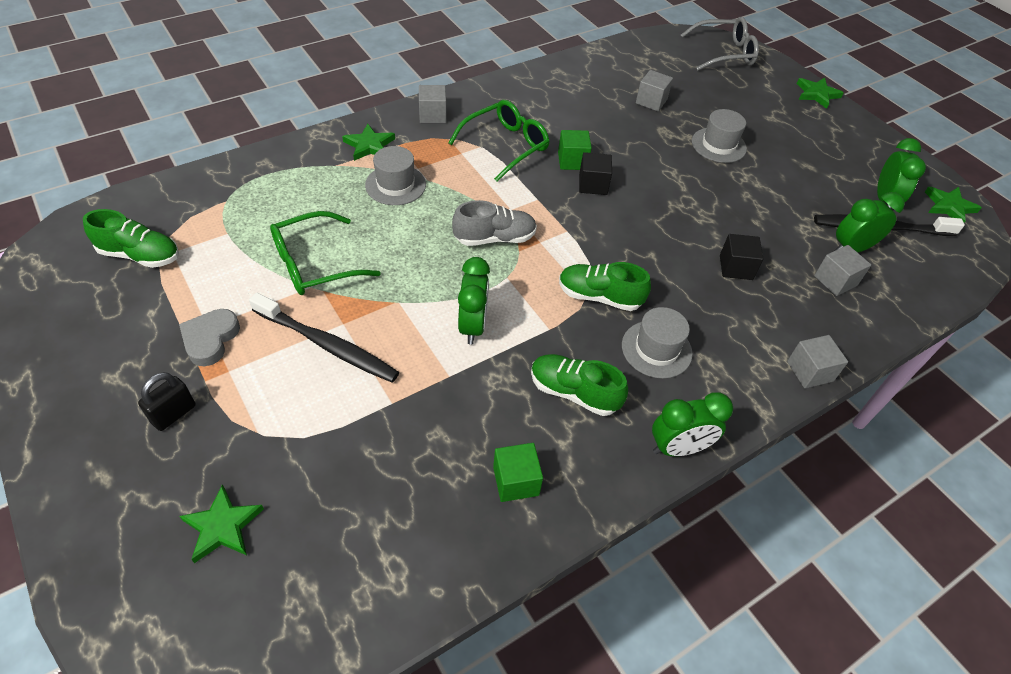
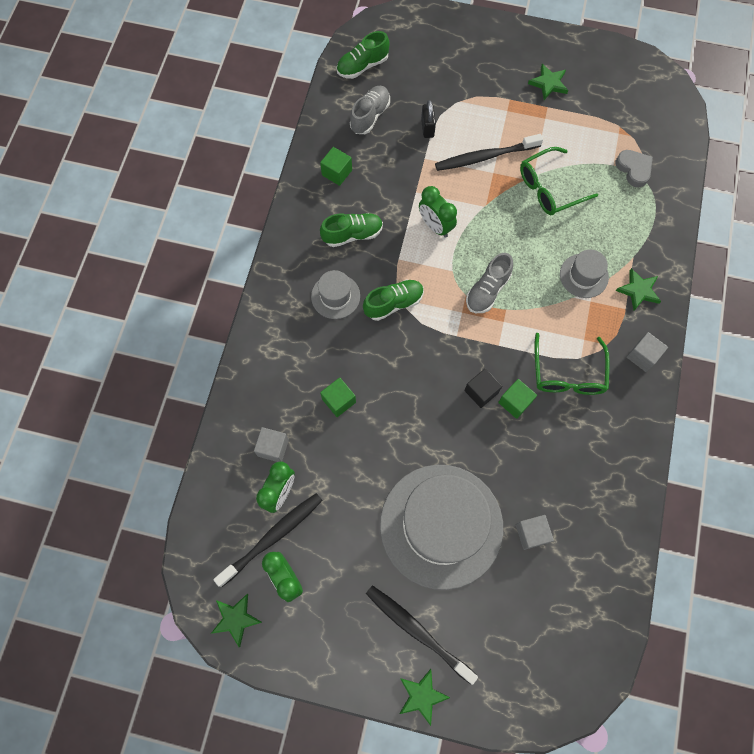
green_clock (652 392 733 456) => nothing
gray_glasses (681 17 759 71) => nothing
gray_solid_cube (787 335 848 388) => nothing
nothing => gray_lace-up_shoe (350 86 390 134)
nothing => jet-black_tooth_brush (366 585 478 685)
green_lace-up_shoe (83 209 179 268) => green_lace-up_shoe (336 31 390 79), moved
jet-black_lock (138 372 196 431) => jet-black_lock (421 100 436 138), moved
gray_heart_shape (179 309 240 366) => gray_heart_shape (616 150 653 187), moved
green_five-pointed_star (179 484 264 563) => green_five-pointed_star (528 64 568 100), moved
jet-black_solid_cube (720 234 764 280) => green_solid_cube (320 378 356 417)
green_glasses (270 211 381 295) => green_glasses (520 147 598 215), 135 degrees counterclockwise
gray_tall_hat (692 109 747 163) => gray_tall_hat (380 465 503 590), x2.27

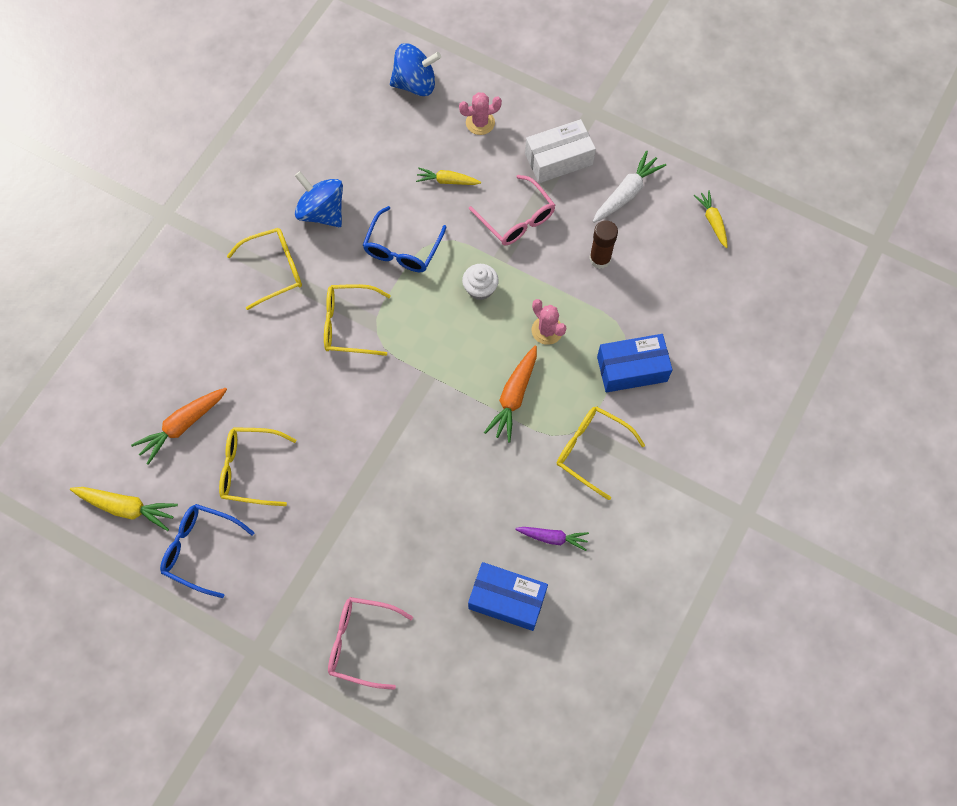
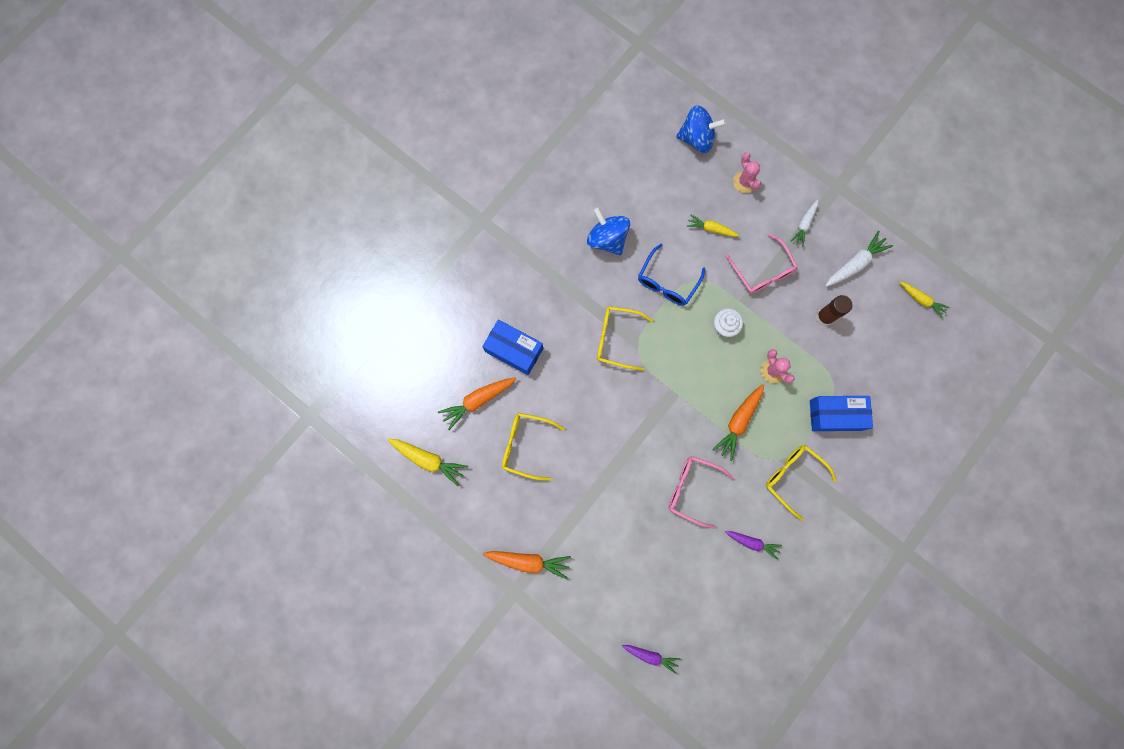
blue_glasses (160 504 254 598) => nothing
bright_yellow_glasses (227 228 302 310) => nothing
nothing => orange-coloured_toy_carrot (483 551 571 580)
nothing => purple_toy_carrot (622 645 680 674)
pink_glasses (328 597 413 690) => pink_glasses (669 456 733 529), moved
blue_package (468 562 548 631) => blue_package (482 319 543 375), moved
pure_white_package (525 119 596 183) => pure_white_toy_carrot (790 200 818 247)
pink_saguaro_cactus (459 92 502 135) => pink_saguaro_cactus (733 152 761 193), 75 degrees clockwise
bright_yellow_toy_carrot (694 190 728 248) => bright_yellow_toy_carrot (900 282 950 318), 135 degrees clockwise

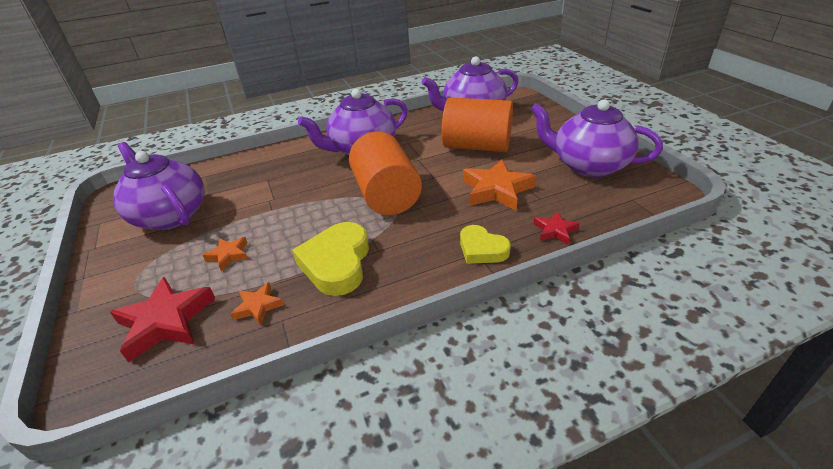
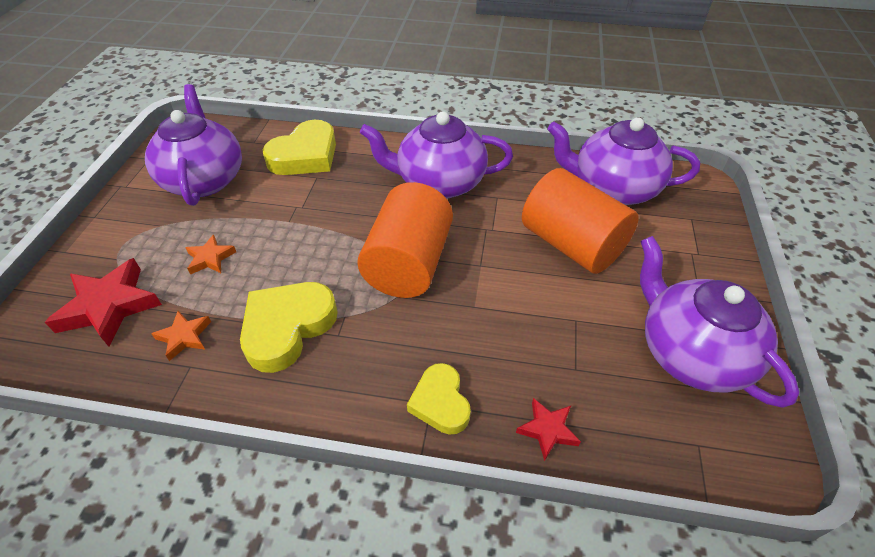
orange-coloured_five-pointed_star (463 159 536 210) => nothing
nothing => bright_yellow_heart_shape (262 120 336 175)

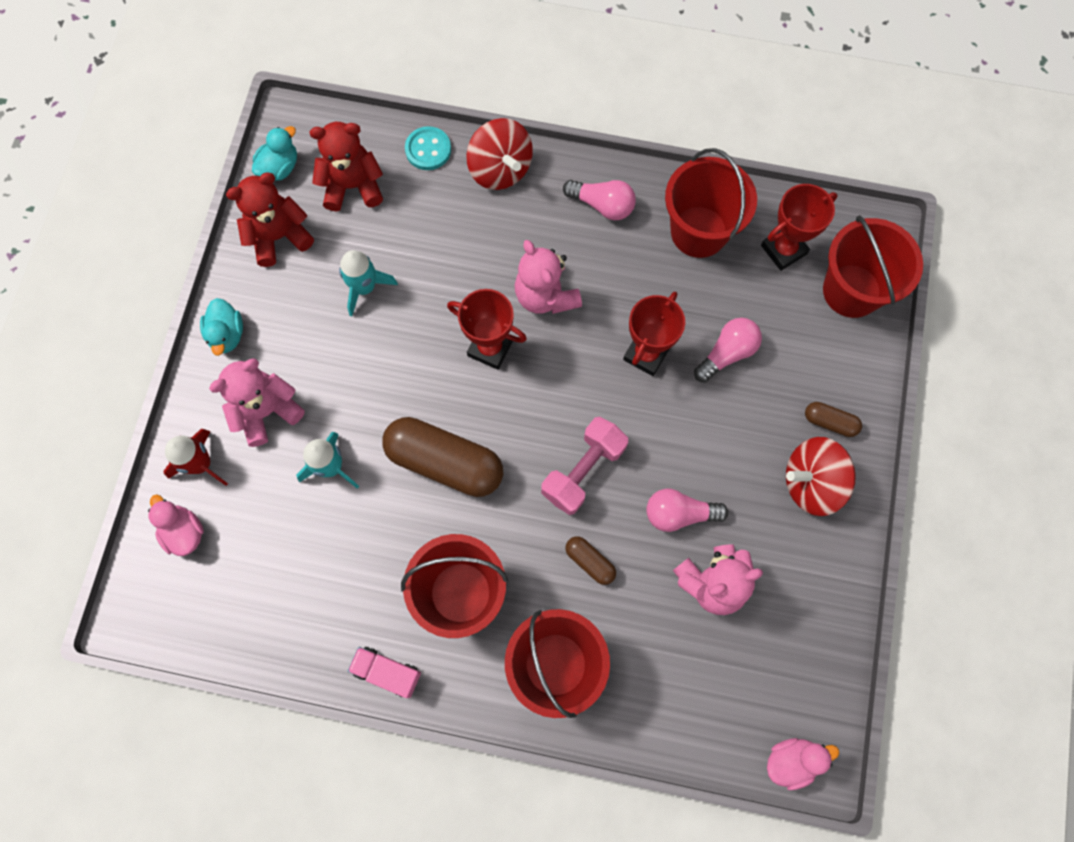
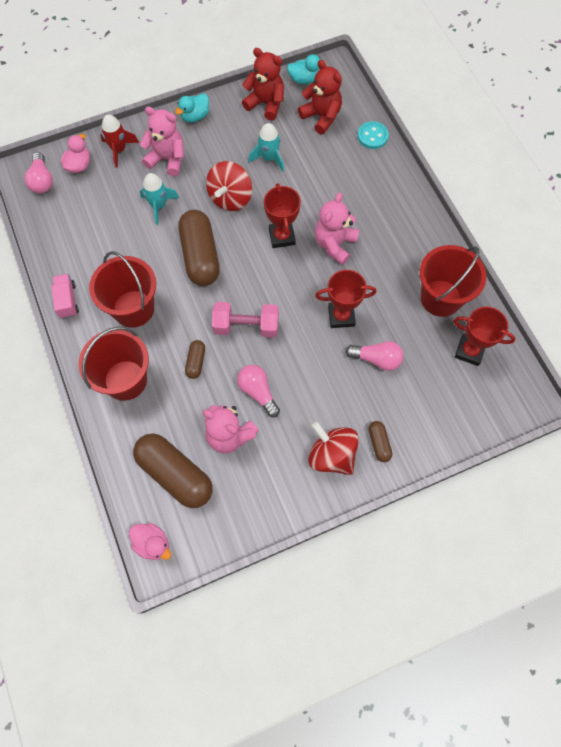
crimson_bucket (823 215 923 318) => nothing
nothing => russet_capsule (133 433 213 508)
crimson_whirligig (466 118 533 190) => crimson_whirligig (206 161 252 211), moved
pink_lightbulb (563 180 636 220) => pink_lightbulb (25 152 53 194), moved

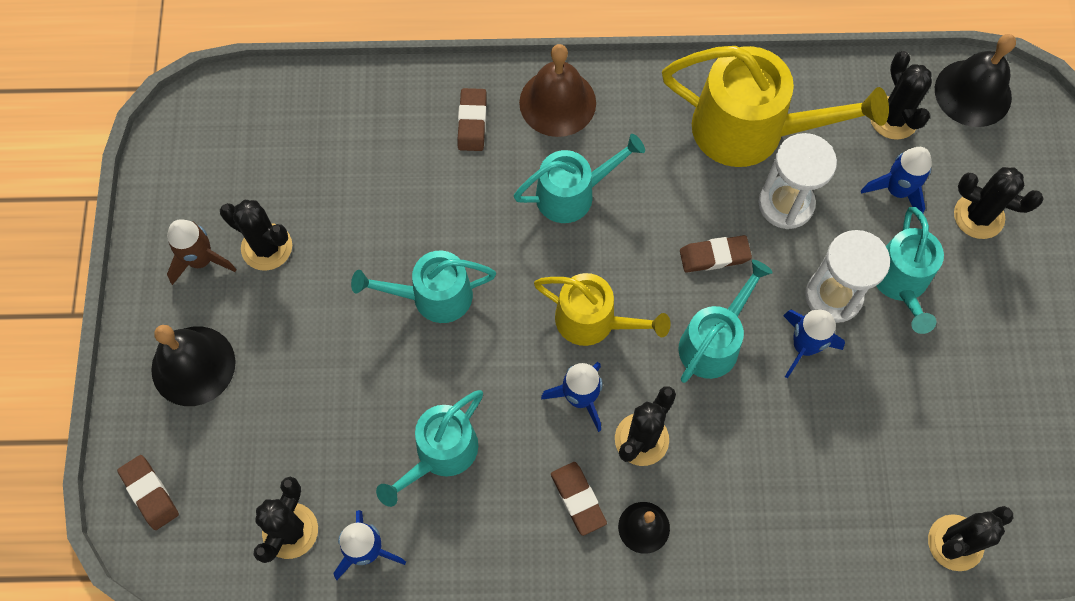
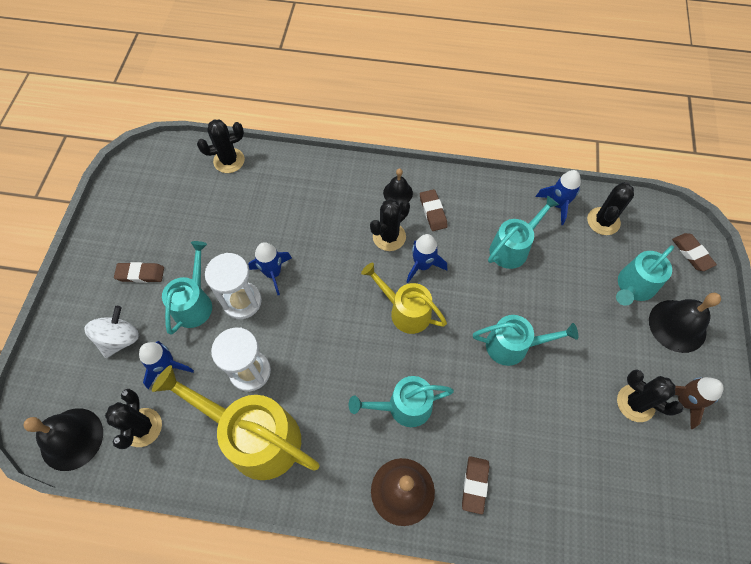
turquoise_sprinkling_can (679 260 773 383) => turquoise_sprinkling_can (616 245 674 306), moved
russet_gum_eraser (680 235 752 273) => russet_gum_eraser (114 262 164 283), moved
jet-black_saguaro_cactus (954 167 1044 239) => pure_white_whirligig (84 306 139 358)

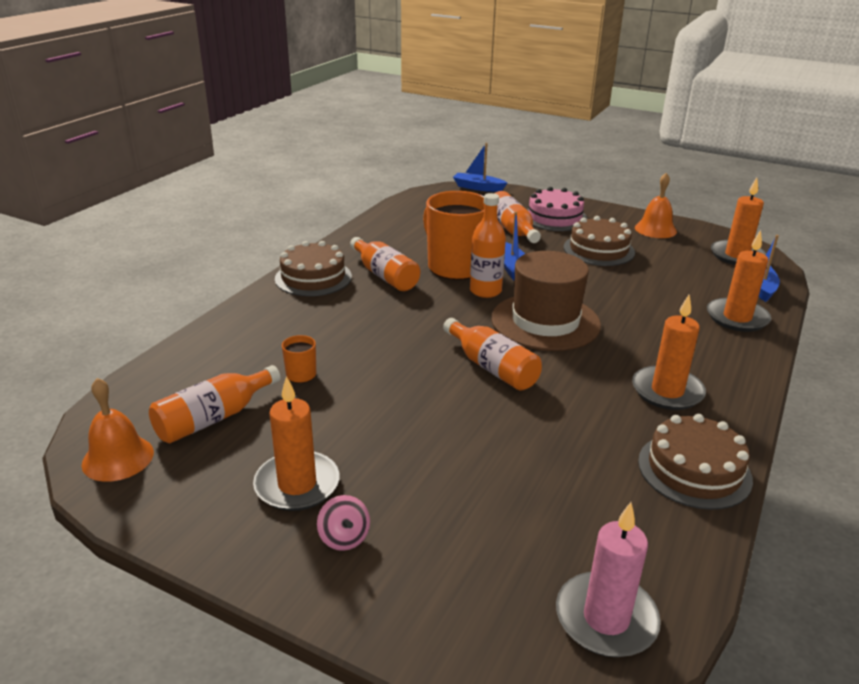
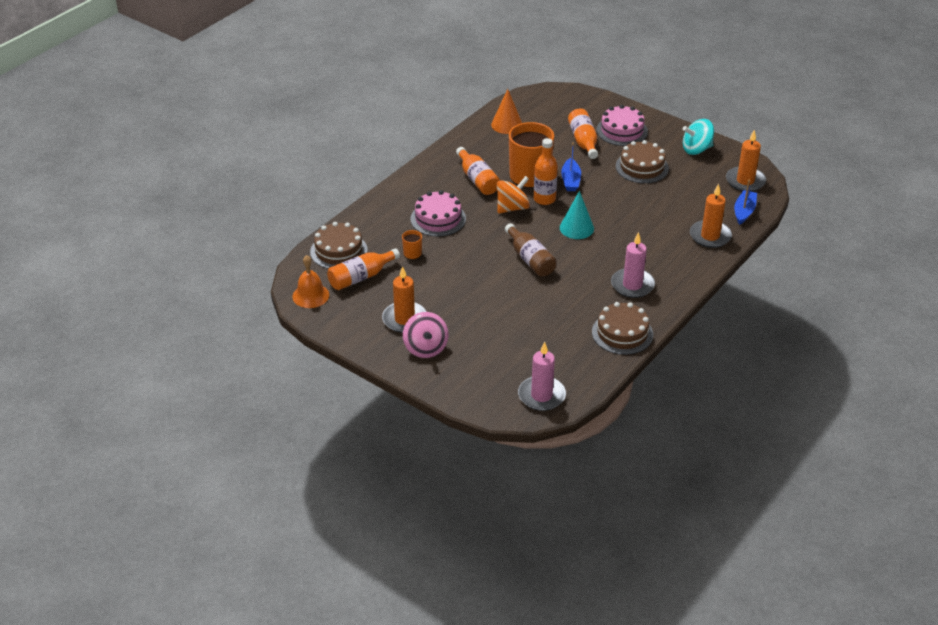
blue_toy_boat (453 143 508 192) => nothing
nothing => pink_gateau (411 190 466 236)
nothing => orange-coloured_cone_shape (491 89 522 134)
nothing => orange-coloured_whirligig (497 176 530 214)
russet_gateau (275 241 352 296) => russet_gateau (310 222 368 269), moved
russet_tall_hat (491 251 601 351) => turquoise_cone_shape (560 191 594 239)
orange-coloured_school_bell (635 173 677 238) => turquoise_whirligig (683 119 714 155)
orange-coloured_bottle (443 318 542 391) => russet_bottle (505 223 557 277)
orange-coloured_wax_candle (632 295 706 410) => pink_wax_candle (611 232 655 298)
pink_whirligig (317 495 370 551) => pink_whirligig (403 312 449 358), x1.71

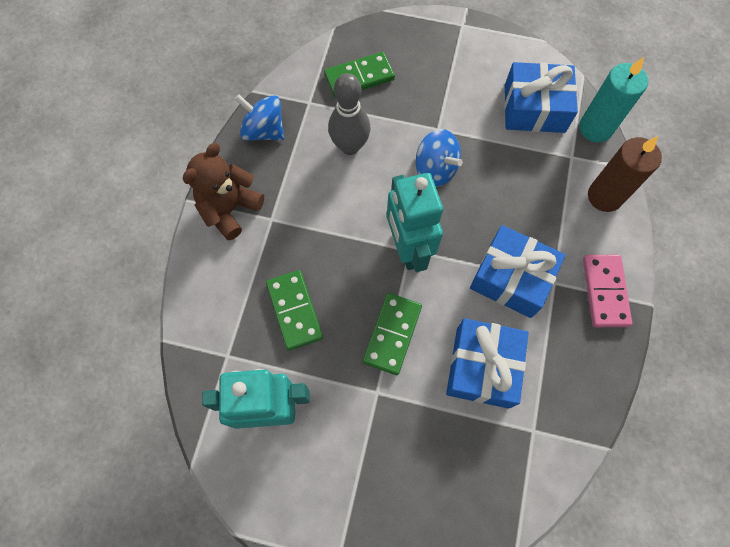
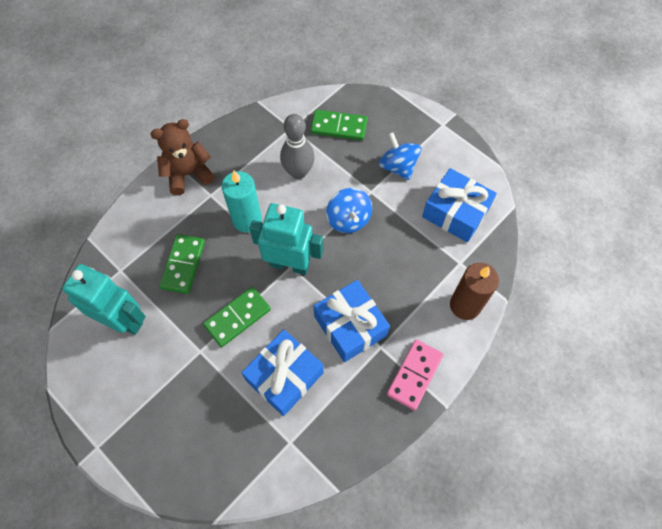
blue_whirligig (235 94 284 141) => blue_whirligig (378 132 421 180), moved
turquoise_wax_candle (579 57 648 142) => turquoise_wax_candle (222 170 262 233), moved
turquoise_toy_robot (387 173 443 272) => turquoise_toy_robot (249 203 323 275), 90 degrees clockwise

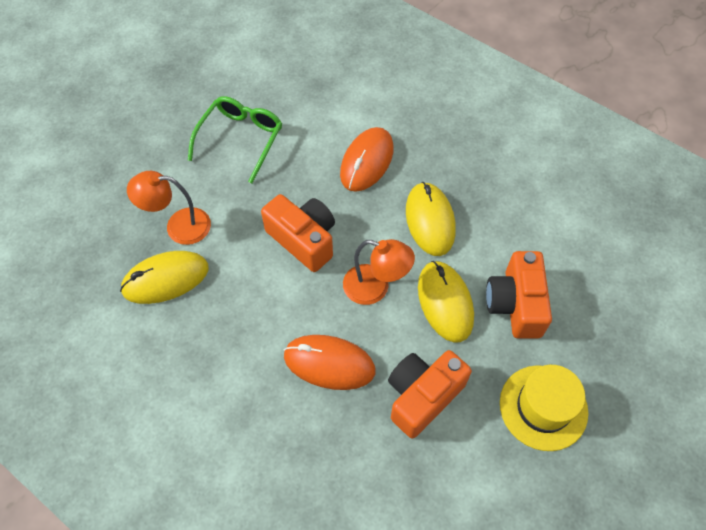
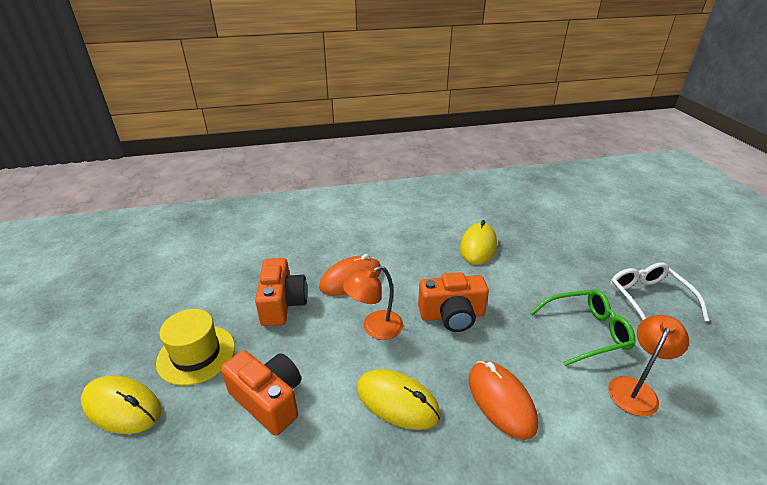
nothing => pure_white_glasses (610 263 709 322)
orange-coloured_reading_lamp (127 171 211 245) => orange-coloured_reading_lamp (608 315 689 416), moved
bright_yellow_computer_mouse (418 261 474 343) => bright_yellow_computer_mouse (81 375 161 434), moved
green_glasses (188 96 282 183) => green_glasses (530 289 635 366), 75 degrees counterclockwise

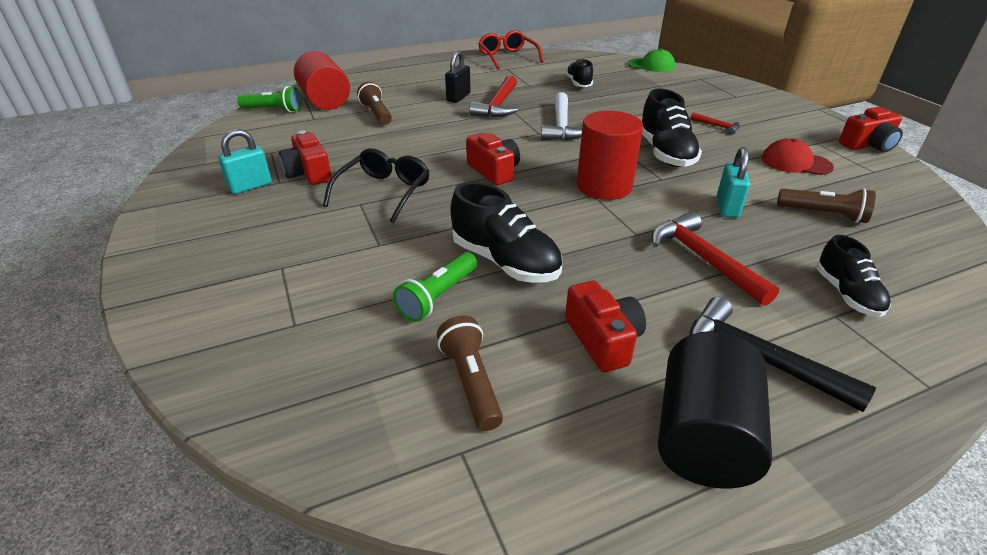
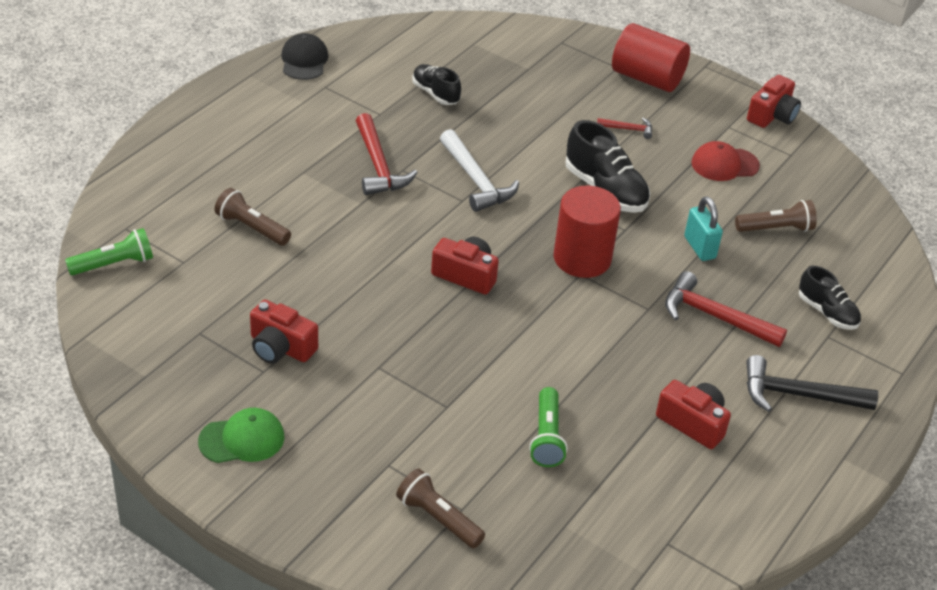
turquoise_lock (218 129 272 194) => nothing
jet-black_glasses (323 148 430 223) => nothing
jet-black_lock (445 50 471 103) => nothing
jet-black_lace-up_shoe (450 182 562 283) => nothing
jet-black_cylinder (658 331 772 489) => nothing
crimson_cylinder (294 51 350 110) => crimson_cylinder (612 23 690 92), moved
russet_pocket_torch (437 316 503 431) => russet_pocket_torch (396 469 485 548), moved
green_baseball_cap (627 48 675 72) => green_baseball_cap (198 408 284 463), moved
crimson_glasses (478 30 543 70) => jet-black_baseball_cap (281 33 328 80)

